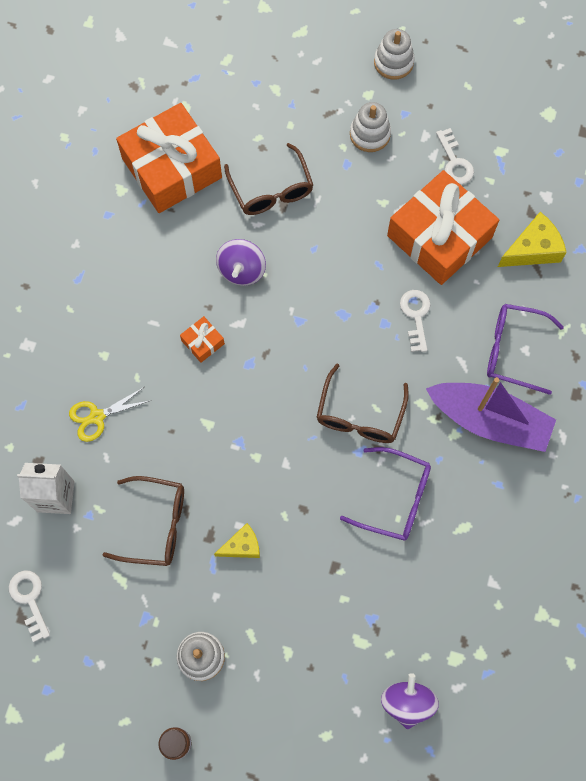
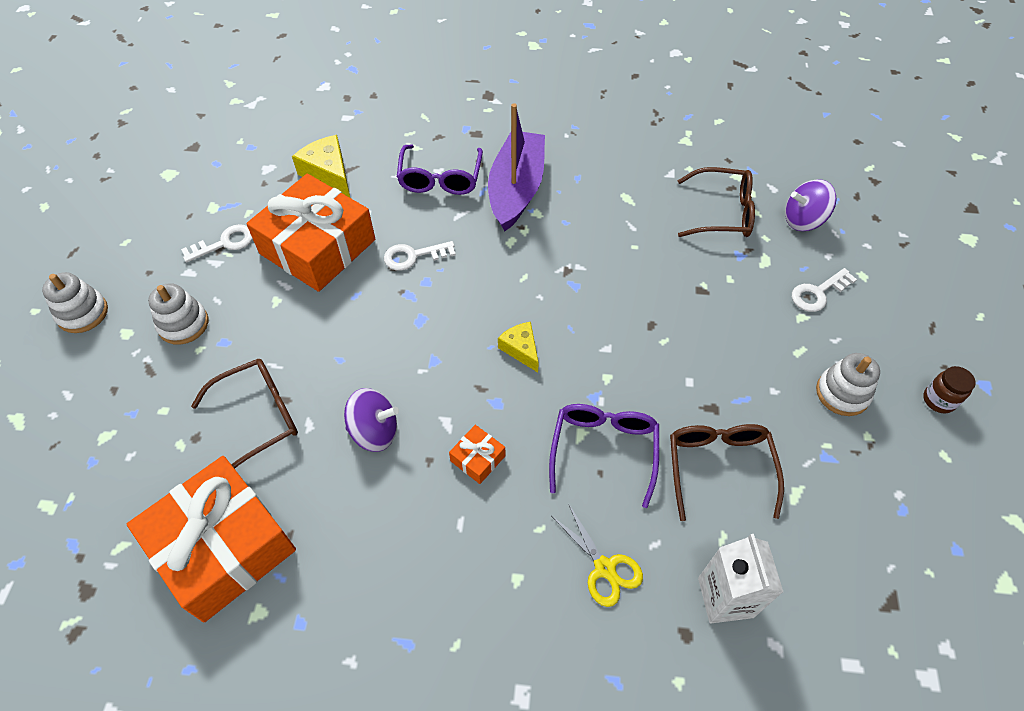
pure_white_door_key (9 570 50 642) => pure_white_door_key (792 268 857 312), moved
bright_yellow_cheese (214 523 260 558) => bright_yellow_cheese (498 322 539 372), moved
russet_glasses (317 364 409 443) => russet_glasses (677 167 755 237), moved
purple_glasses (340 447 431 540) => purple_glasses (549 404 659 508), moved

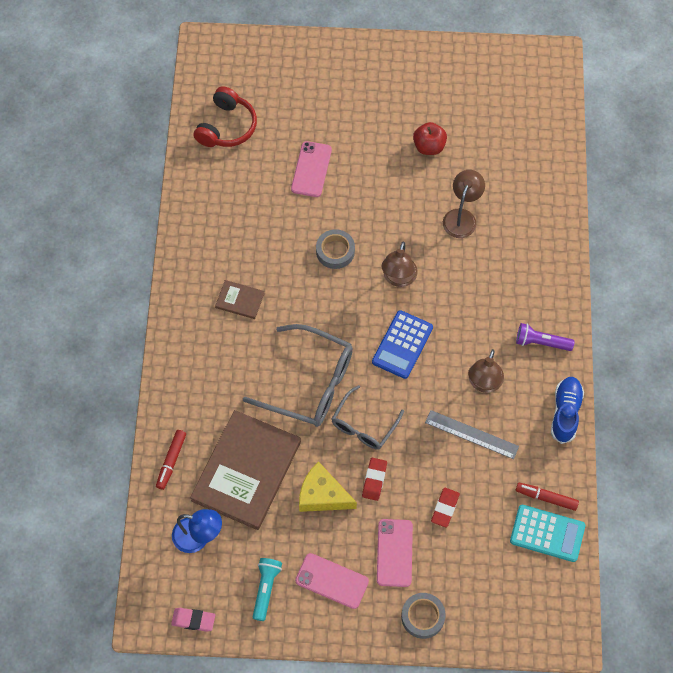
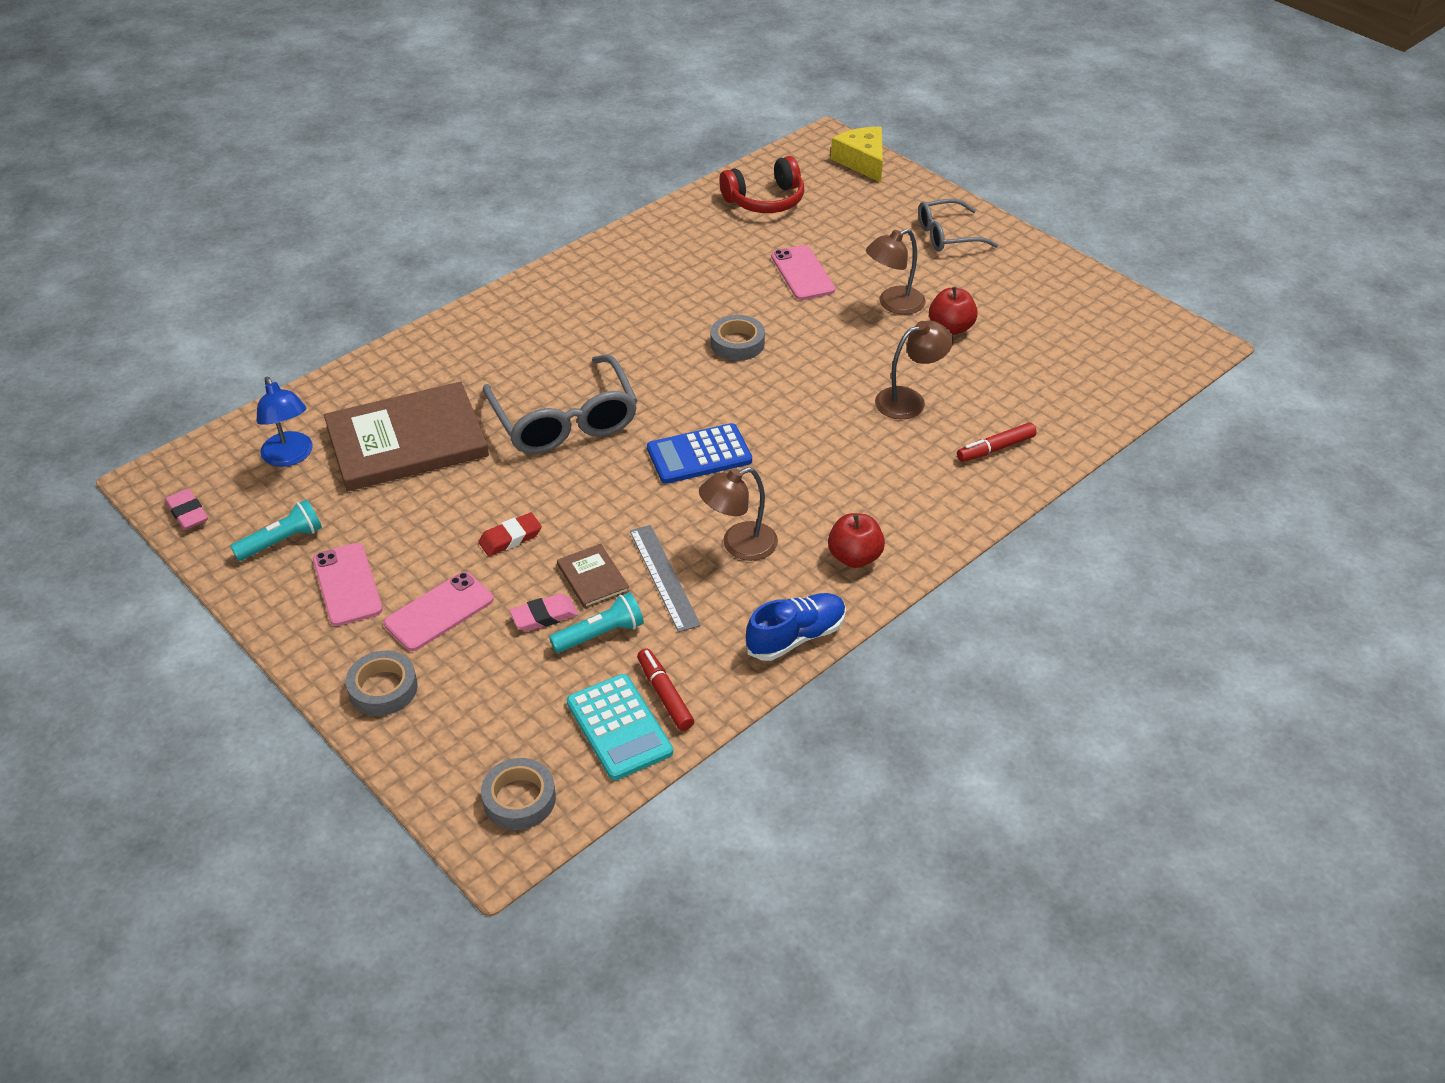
nothing => gray_sticky_tape (481 758 556 830)
nothing => turquoise_pocket_torch (549 592 644 653)
crimson_marker_pen (156 430 186 490) => crimson_marker_pen (957 422 1037 462), moved
russet_hardback (215 280 265 319) => russet_hardback (557 544 630 609), moved
bright_yellow_cheese (299 461 357 512) => bright_yellow_cheese (831 127 883 183), moved
gray_glasses (332 385 404 450) => gray_glasses (918 199 998 252), moved
russet_reading_lamp (381 242 418 287) => russet_reading_lamp (866 229 926 315), moved
purple_pocket_torch (516 323 574 351) => crimson_apple_fruit (828 513 885 568)
crimson_gum_eraser (431 488 460 528) => pink_gum_eraser (509 594 578 632)
pink_mobile_phone (291 141 332 197) => pink_mobile_phone (771 245 835 300), 75 degrees counterclockwise

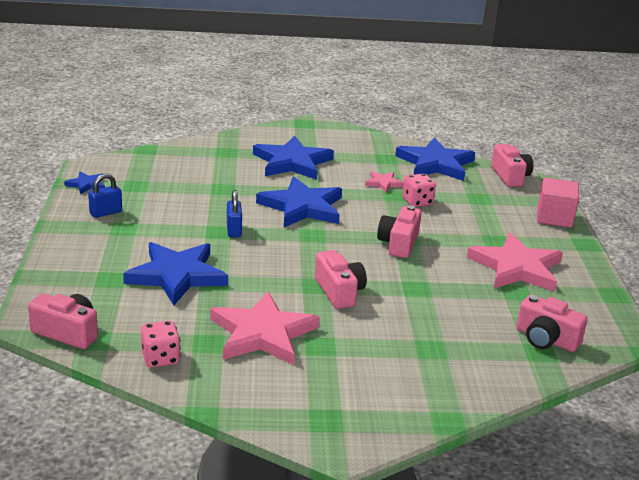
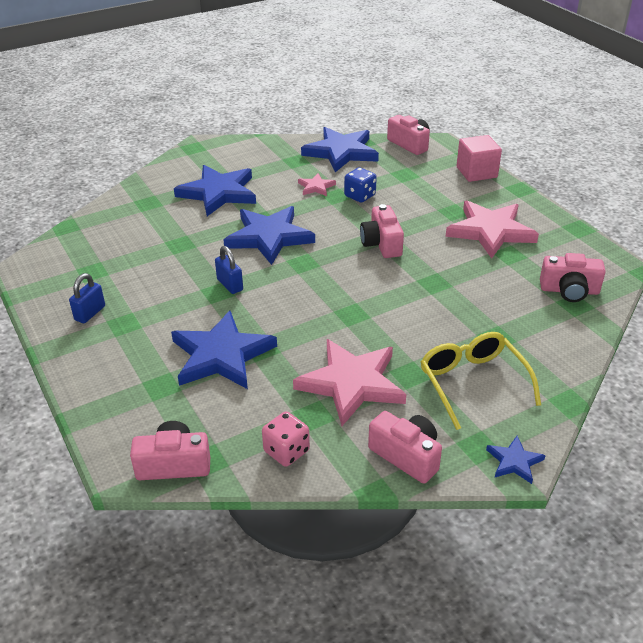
nothing => bright_yellow_glasses (421 332 541 430)
blue_five-pointed_star (64 172 105 195) => blue_five-pointed_star (486 436 546 484), moved
pink_compact_camera (315 250 367 309) => pink_compact_camera (368 411 442 483), moved
pink_die (402 174 436 207) => blue_die (344 167 377 203)

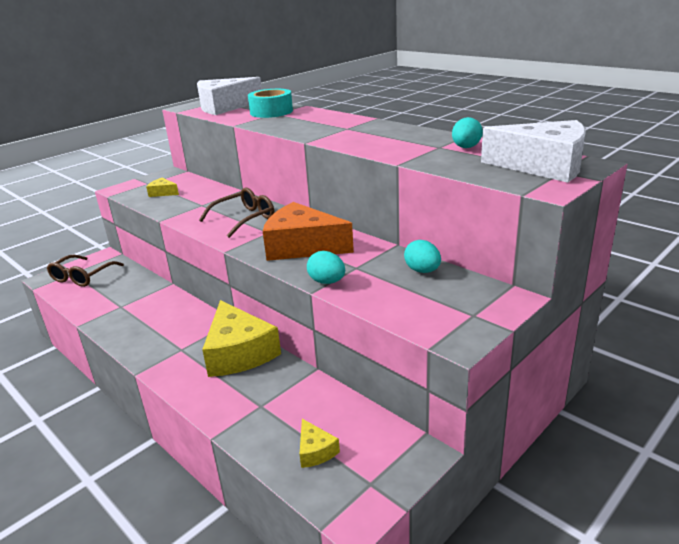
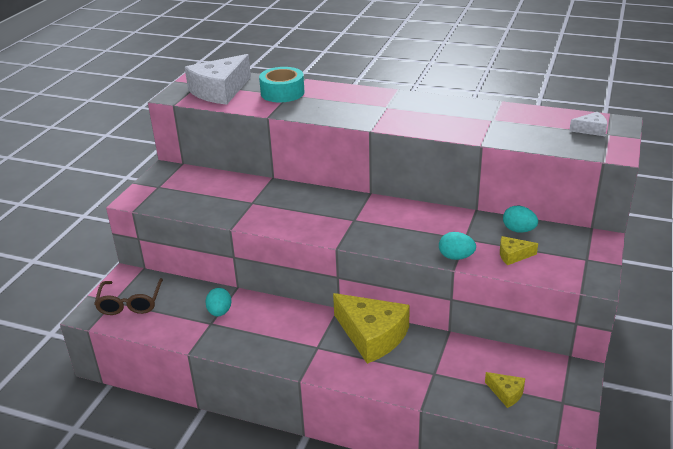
russet_glasses (199 188 274 238) => nothing
orange-coloured_cheese (263 202 354 261) => nothing
bright_yellow_cheese (146 178 179 197) => bright_yellow_cheese (500 236 538 265), moved
turquoise_egg_shape (452 117 483 148) => turquoise_egg_shape (205 288 232 317), moved
pure_white_cheese (481 120 586 183) => pure_white_cheese (569 112 607 136), x0.45

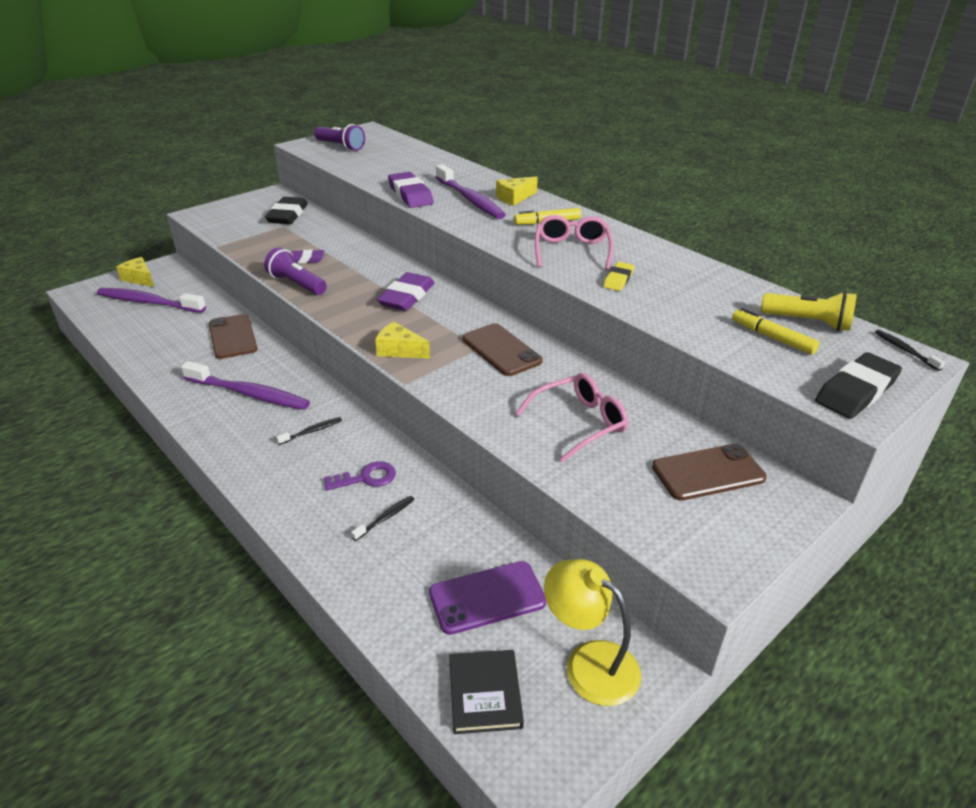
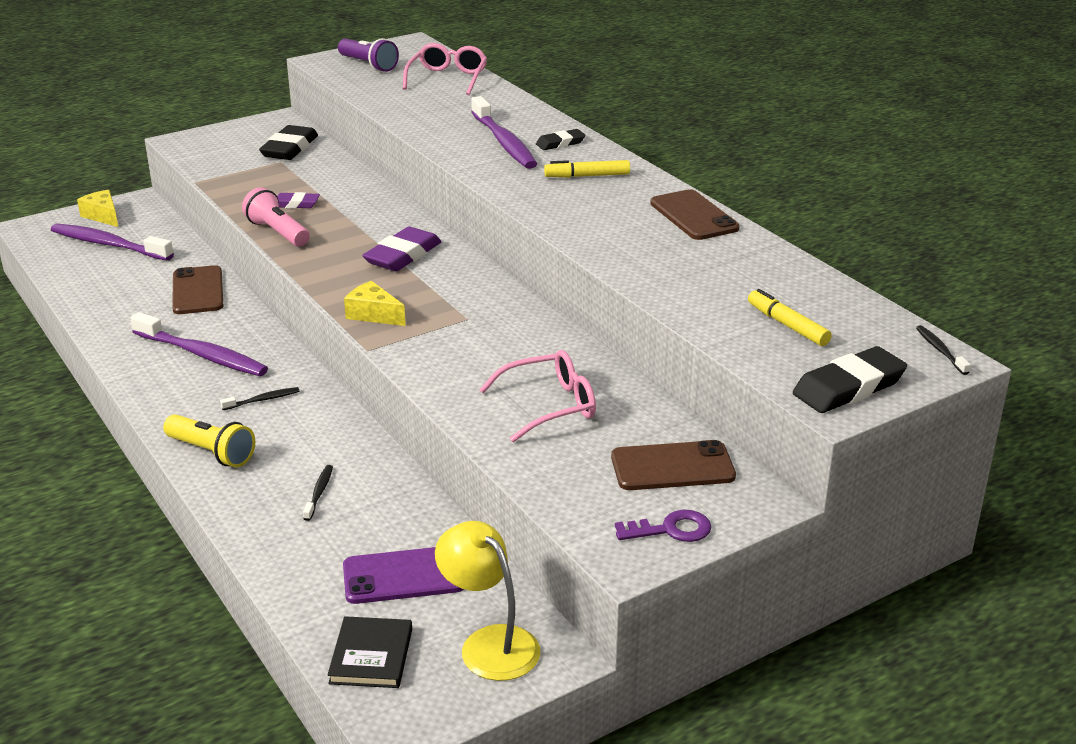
purple_gum_eraser (388 172 434 208) => nothing
bright_yellow_gum_eraser (603 262 634 291) => nothing
purple_door_key (324 461 396 491) => purple_door_key (615 510 712 542), moved
russet_mobile_phone (462 323 543 376) => russet_mobile_phone (650 189 740 240), moved
pink_glasses (535 215 614 270) => pink_glasses (403 43 487 95), moved
bright_yellow_pocket_torch (761 291 857 331) => bright_yellow_pocket_torch (163 414 255 467), moved
bright_yellow_cheese (496 176 538 206) => jet-black_gum_eraser (536 129 585 150)
purple_pocket_torch (264 247 327 295) => pink_pocket_torch (242 187 310 247)
jet-black_tooth_brush (351 496 415 541) => jet-black_tooth_brush (303 465 333 521), 45 degrees counterclockwise

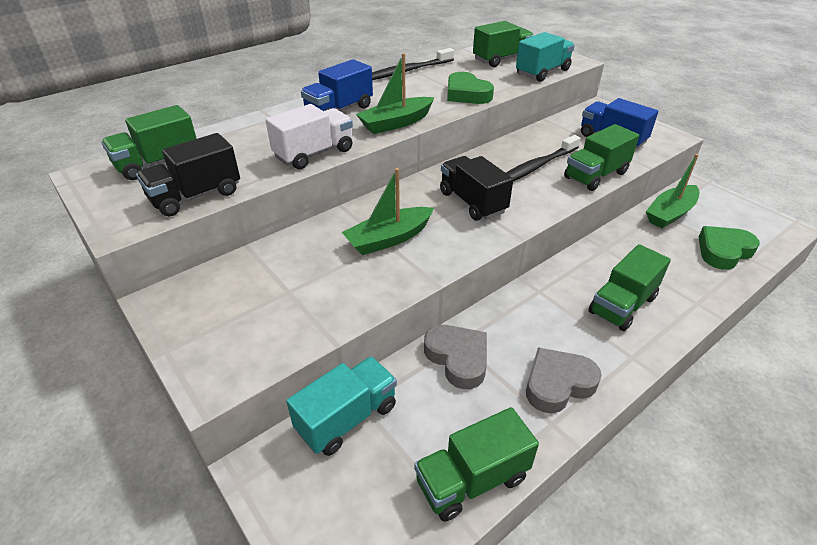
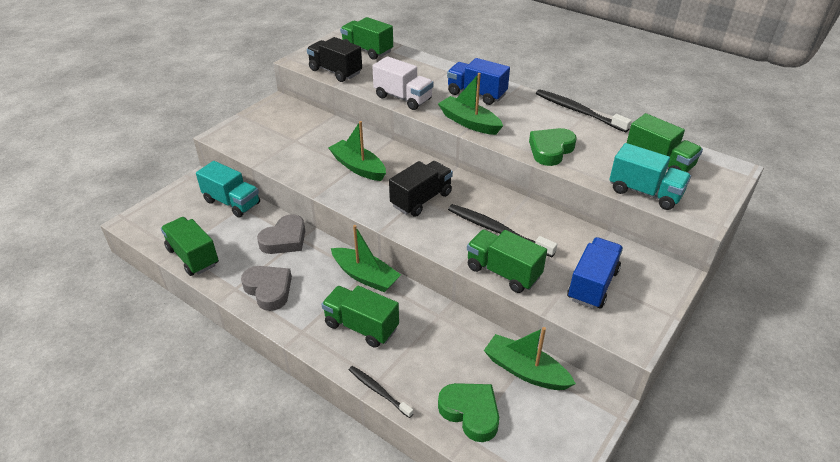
nothing => green_toy_boat (331 225 401 292)
nothing => jet-black_tooth_brush (349 366 414 418)

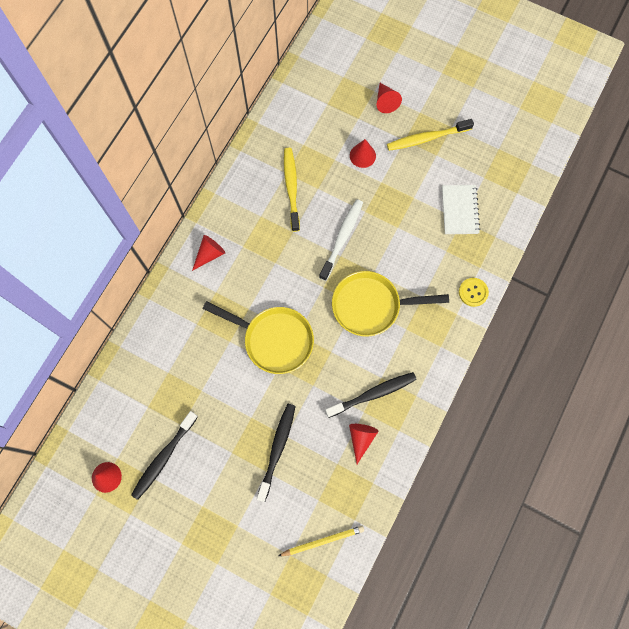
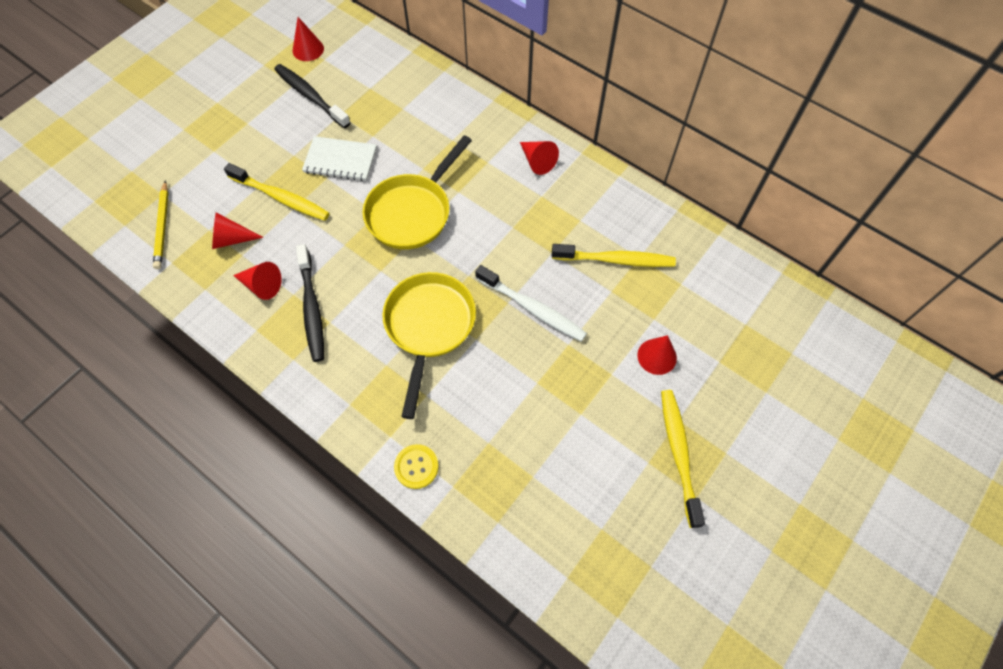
crimson_cone_shape (377 83 402 113) => crimson_cone_shape (212 213 264 249), moved
pure_white_notebook (442 185 480 234) => pure_white_notebook (302 136 377 181), moved
jet-black_tooth_brush (257 404 295 502) => bright_yellow_tooth_brush (224 163 330 221)

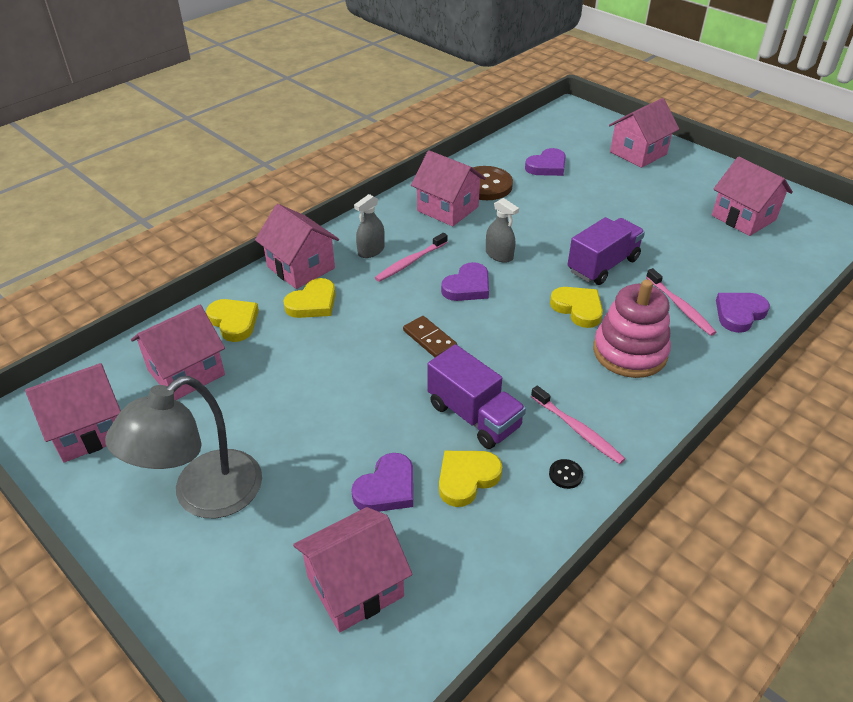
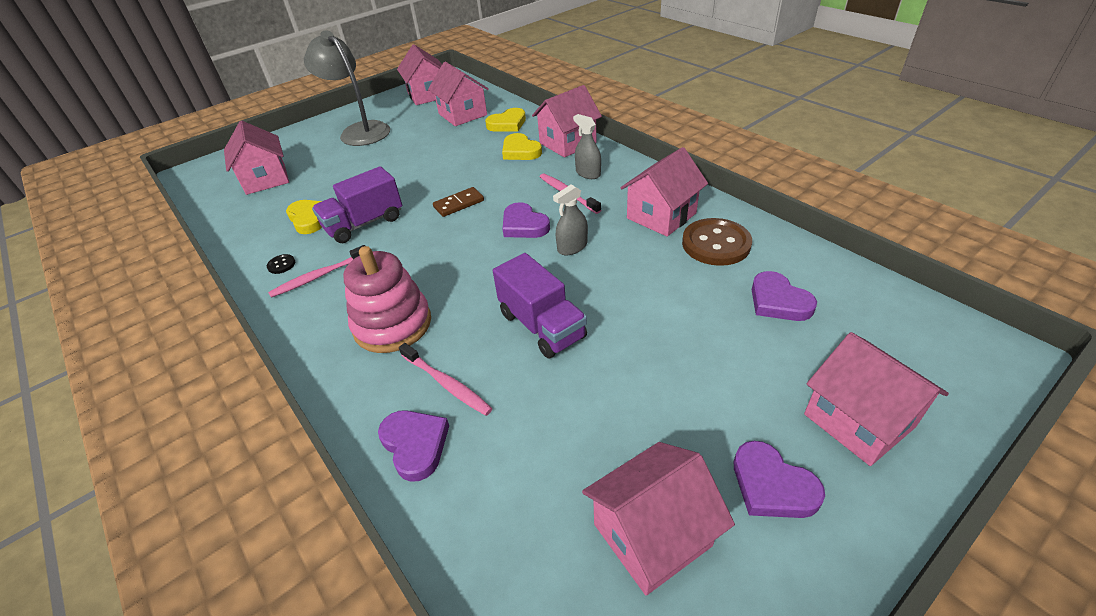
bright_yellow_heart_shape (550 287 603 328) => nothing
purple_heart_shape (351 453 413 512) => purple_heart_shape (734 441 825 518), moved
pink_tooth_brush (646 268 716 336) => pink_tooth_brush (399 343 493 416), 120 degrees counterclockwise

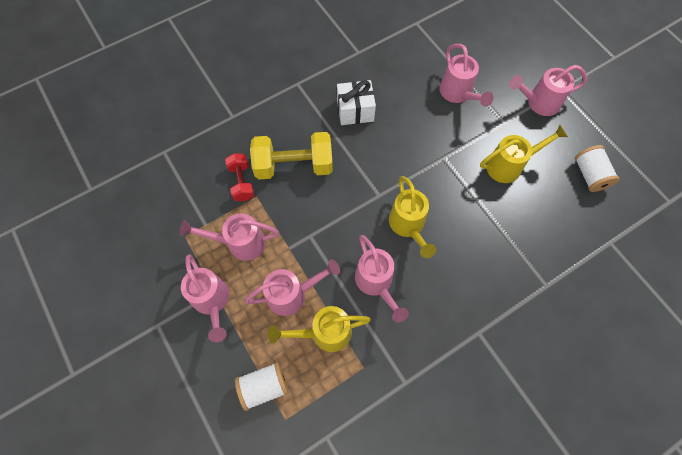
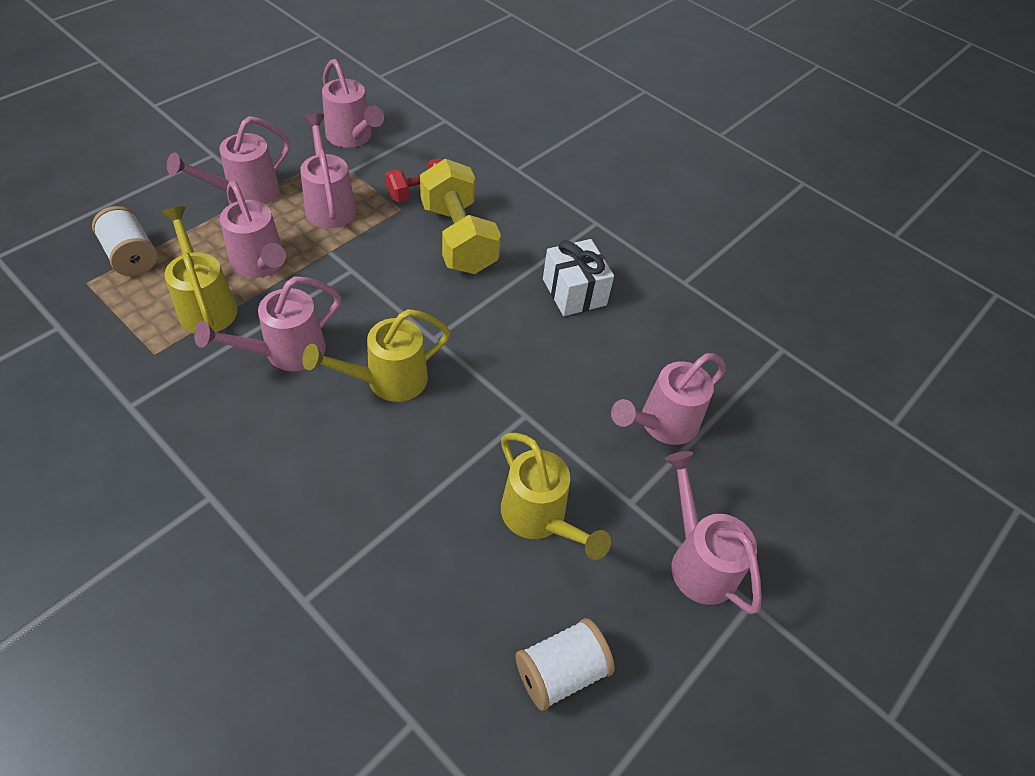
nothing => pink_sprinkling_can (322 59 384 148)

